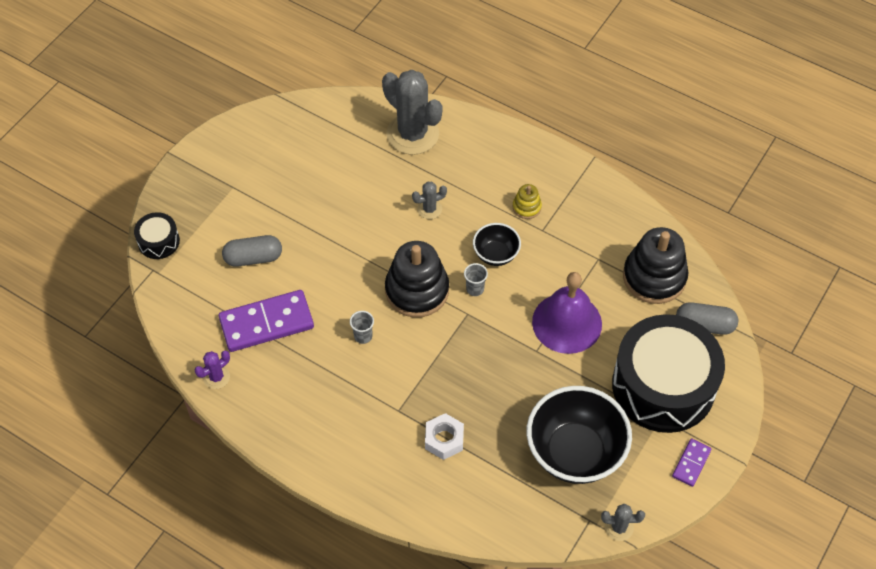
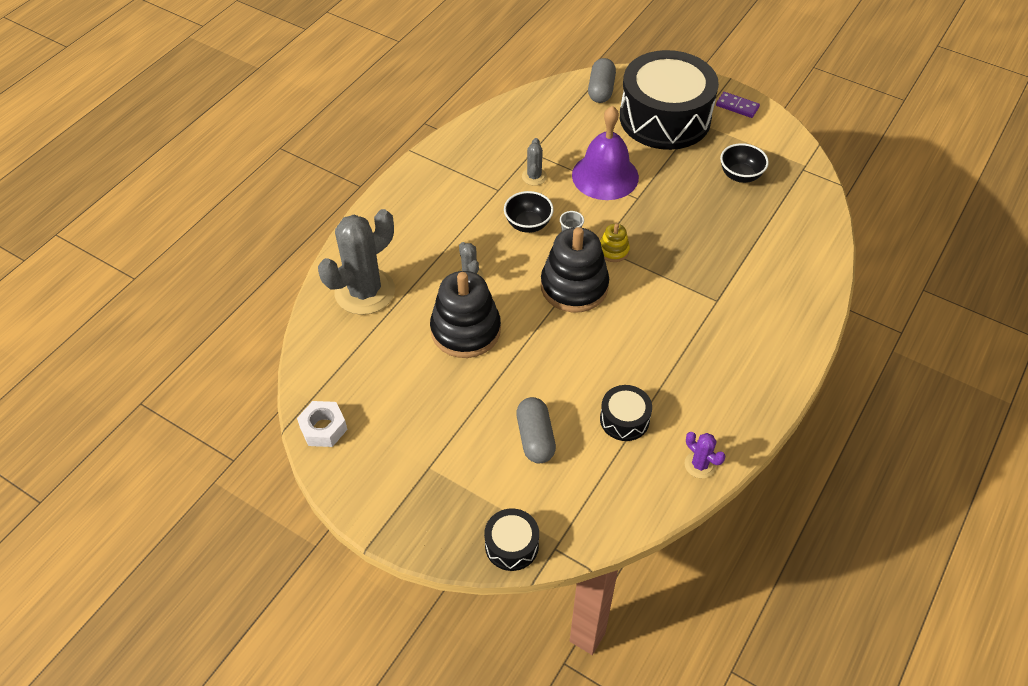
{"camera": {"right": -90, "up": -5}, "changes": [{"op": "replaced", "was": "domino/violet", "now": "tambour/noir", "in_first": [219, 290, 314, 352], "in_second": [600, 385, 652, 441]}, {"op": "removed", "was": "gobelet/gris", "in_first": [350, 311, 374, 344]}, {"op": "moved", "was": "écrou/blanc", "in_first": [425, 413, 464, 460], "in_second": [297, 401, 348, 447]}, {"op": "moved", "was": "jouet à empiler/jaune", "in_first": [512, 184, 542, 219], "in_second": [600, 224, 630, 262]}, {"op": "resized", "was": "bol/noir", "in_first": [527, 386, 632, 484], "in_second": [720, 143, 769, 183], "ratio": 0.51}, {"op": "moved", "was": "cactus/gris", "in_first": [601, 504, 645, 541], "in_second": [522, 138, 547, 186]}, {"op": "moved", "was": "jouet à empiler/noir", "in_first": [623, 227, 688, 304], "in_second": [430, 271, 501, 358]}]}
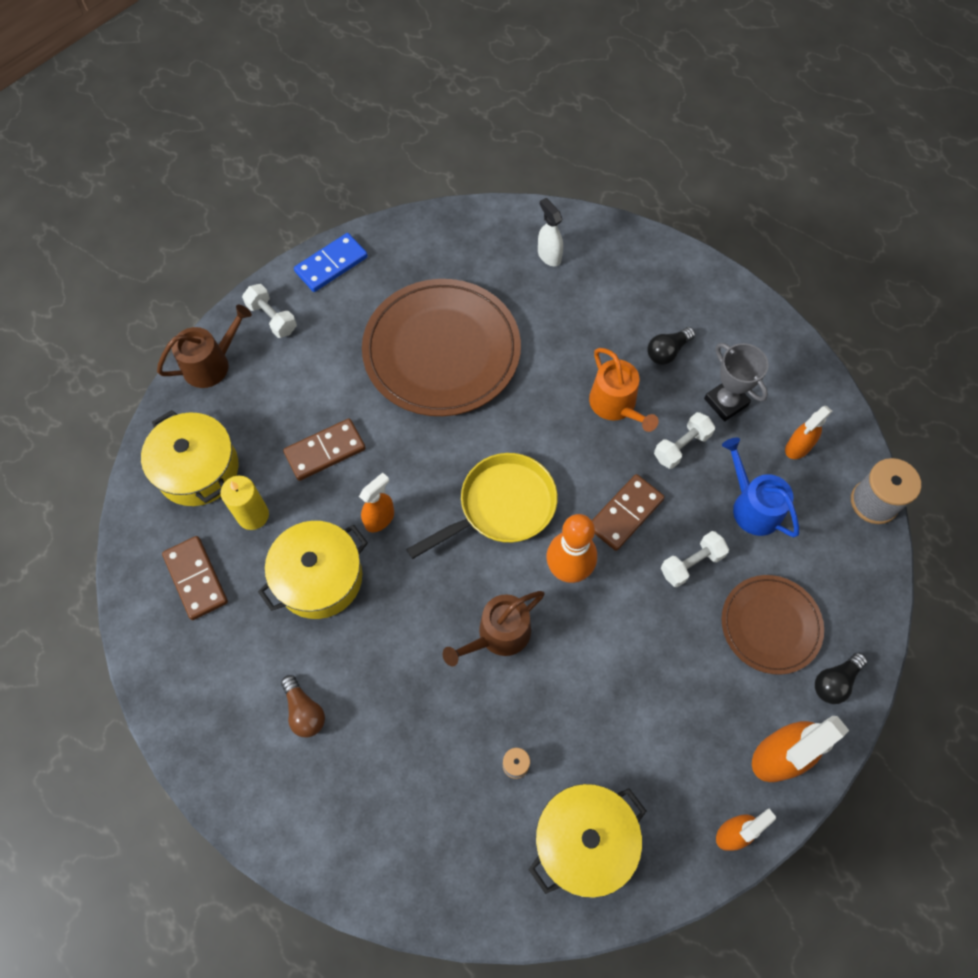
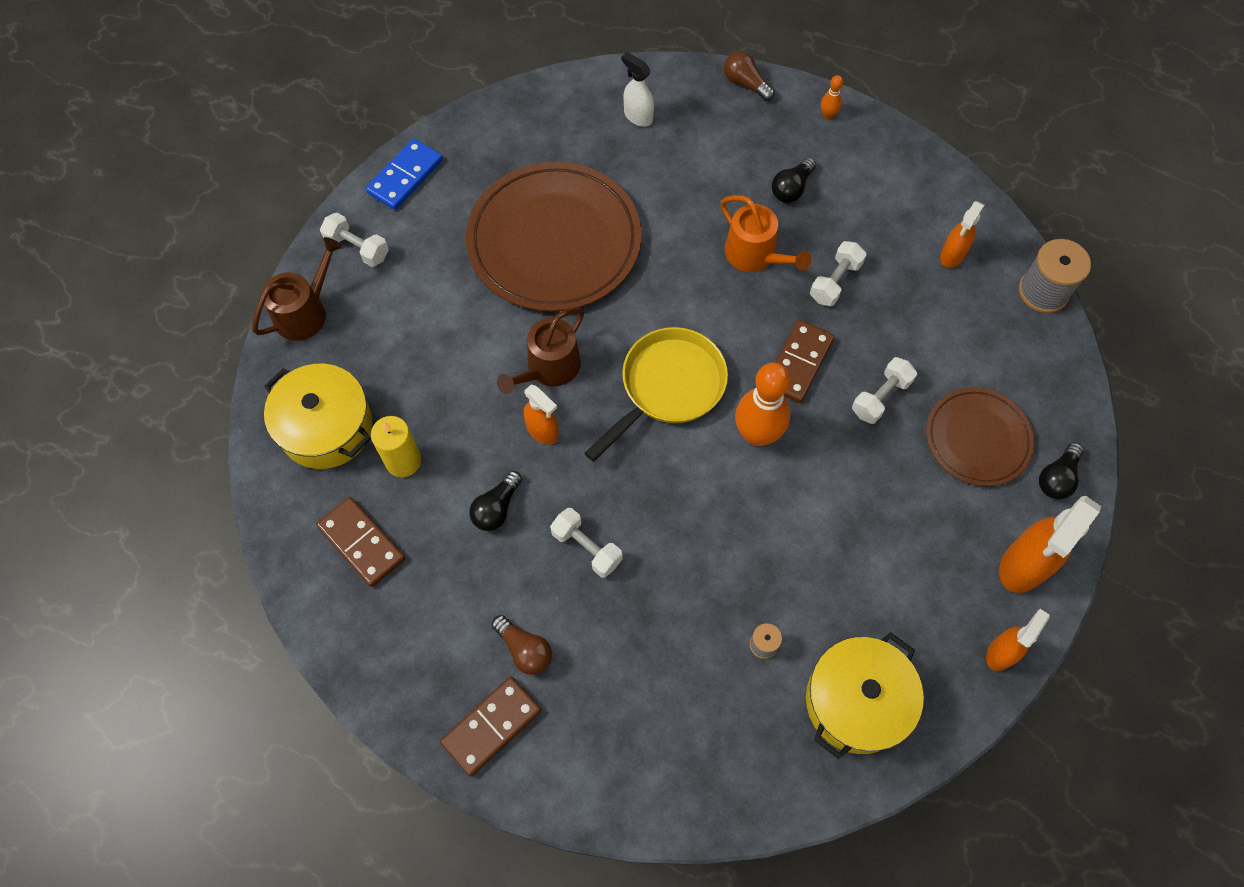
{"camera": {"right": -15, "up": 0}, "changes": [{"op": "replaced", "was": "marmite/jaune", "now": "ampoule/noir", "in_first": [258, 521, 368, 619], "in_second": [469, 471, 522, 531]}, {"op": "moved", "was": "domino/marron", "in_first": [283, 418, 366, 481], "in_second": [440, 677, 541, 776]}, {"op": "turned", "was": "vaporisateur/orange", "in_first": [359, 472, 394, 532], "in_second": [524, 385, 559, 445], "clockwise": 105}, {"op": "moved", "was": "arrosoir/marron", "in_first": [443, 591, 545, 666], "in_second": [497, 308, 584, 394]}, {"op": "removed", "was": "trophée/gris", "in_first": [704, 343, 769, 421]}, {"op": "removed", "was": "arrosoir/bleu", "in_first": [722, 437, 799, 537]}, {"op": "added", "now": "haltère/blanc", "in_second": [550, 508, 623, 578]}, {"op": "added", "now": "ampoule/marron", "in_second": [724, 51, 775, 101]}, {"op": "added", "now": "quille/orange", "in_second": [821, 75, 843, 119]}]}
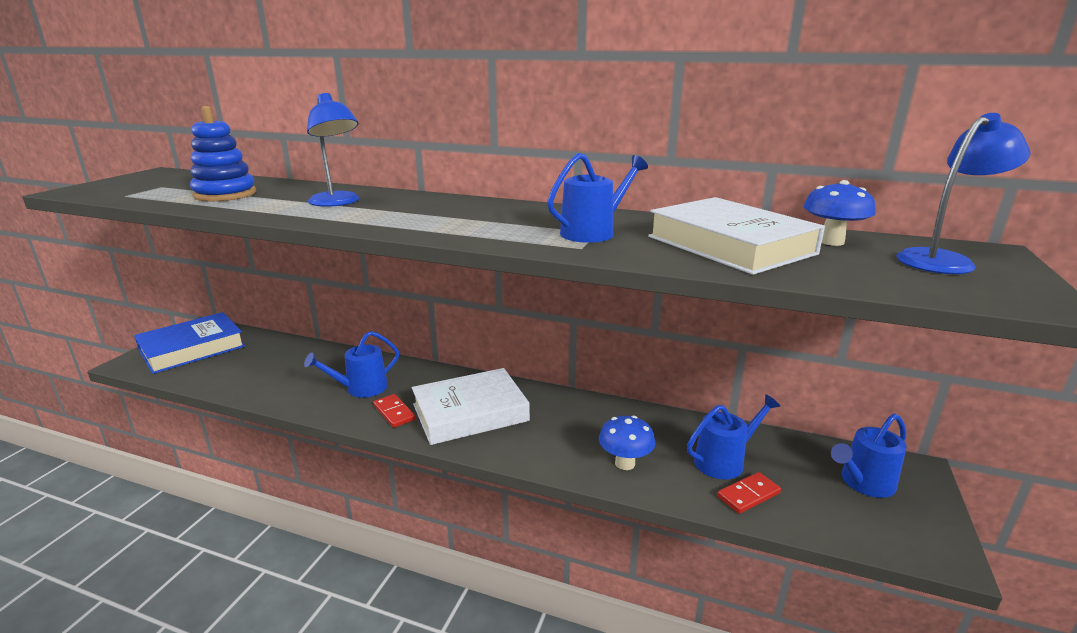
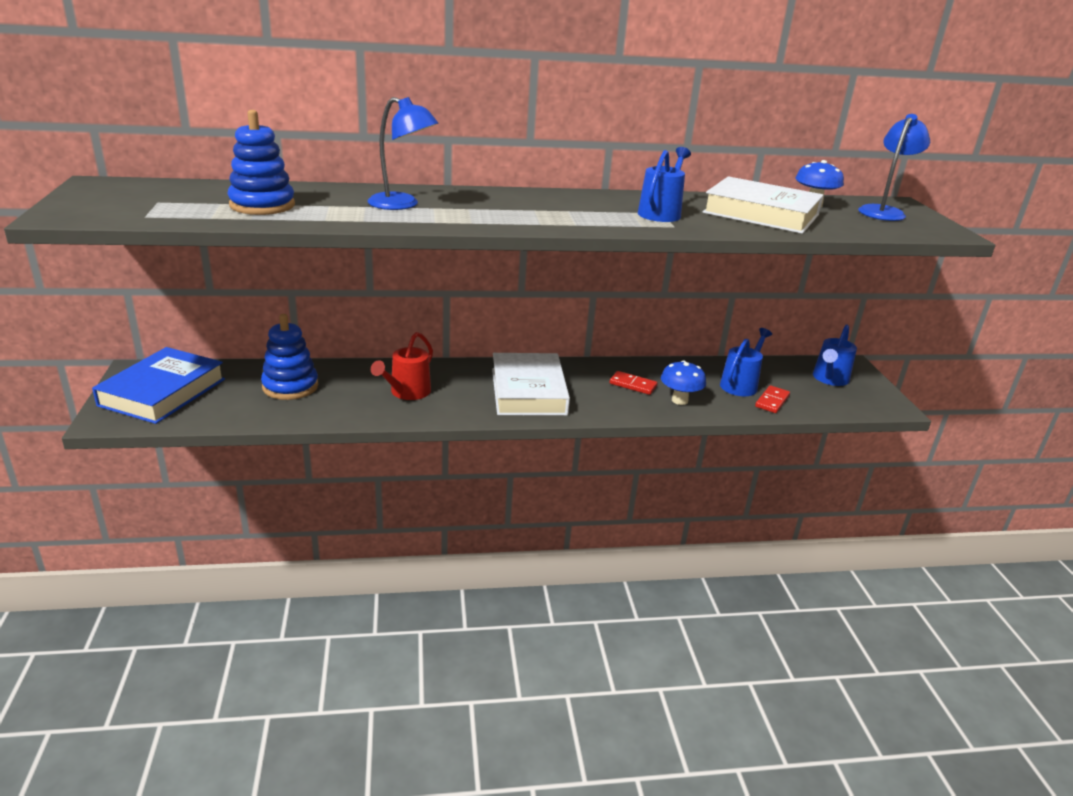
{"camera": {"right": -30, "up": 5}, "changes": [{"op": "recoloured", "was": "arrosoir/bleu", "now": "arrosoir/rouge", "in_first": [304, 331, 399, 398], "in_second": [371, 332, 433, 400]}, {"op": "moved", "was": "domino/rouge", "in_first": [373, 394, 416, 428], "in_second": [610, 371, 658, 395]}, {"op": "turned", "was": "livre/blanc", "in_first": [412, 368, 530, 445], "in_second": [492, 353, 570, 415], "clockwise": -45}, {"op": "added", "now": "jouet à empiler/bleu", "in_second": [261, 314, 318, 400]}]}
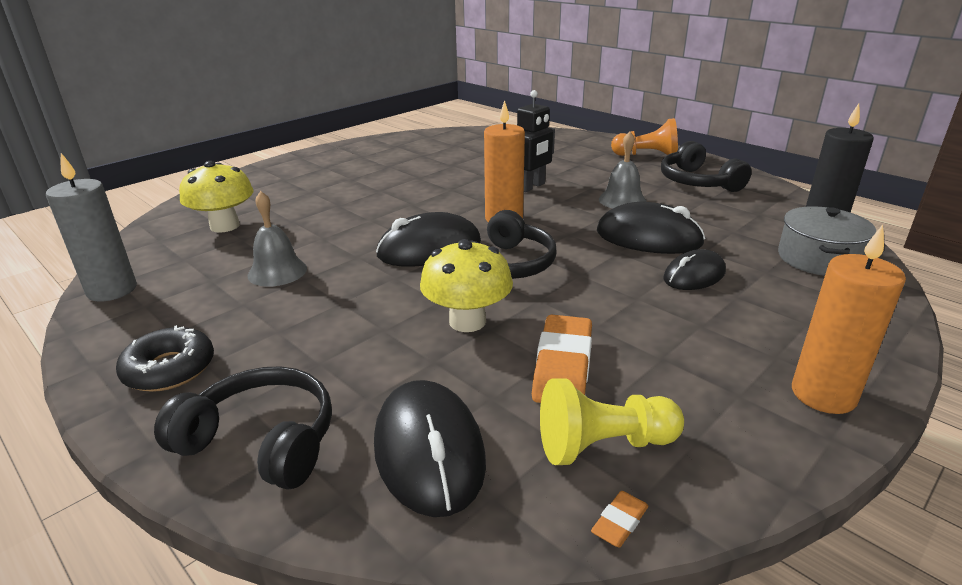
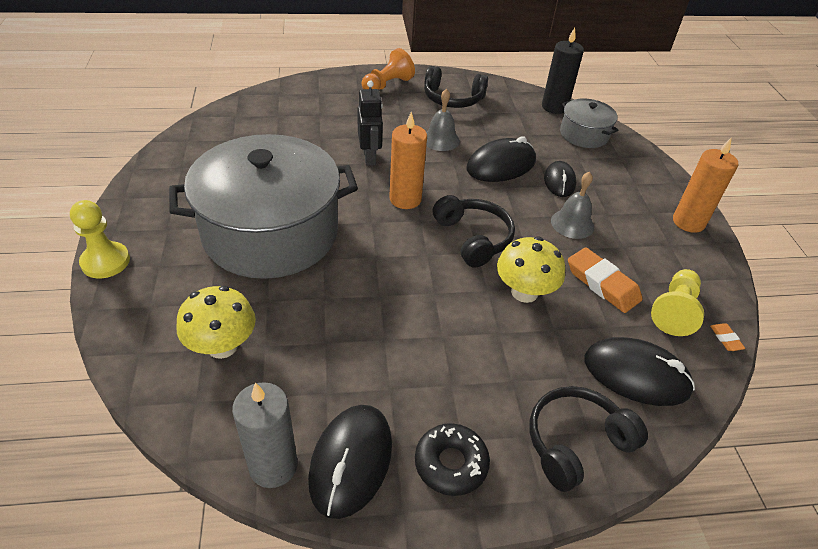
{"camera": {"right": -55, "up": 15}, "changes": [{"op": "moved", "was": "cloche/gris", "in_first": [248, 191, 307, 287], "in_second": [551, 172, 594, 239]}, {"op": "moved", "was": "souris/noir", "in_first": [376, 212, 481, 267], "in_second": [308, 405, 392, 519]}, {"op": "added", "now": "pion/jaune", "in_second": [70, 200, 130, 278]}, {"op": "added", "now": "marmite/gris", "in_second": [169, 134, 358, 279]}]}
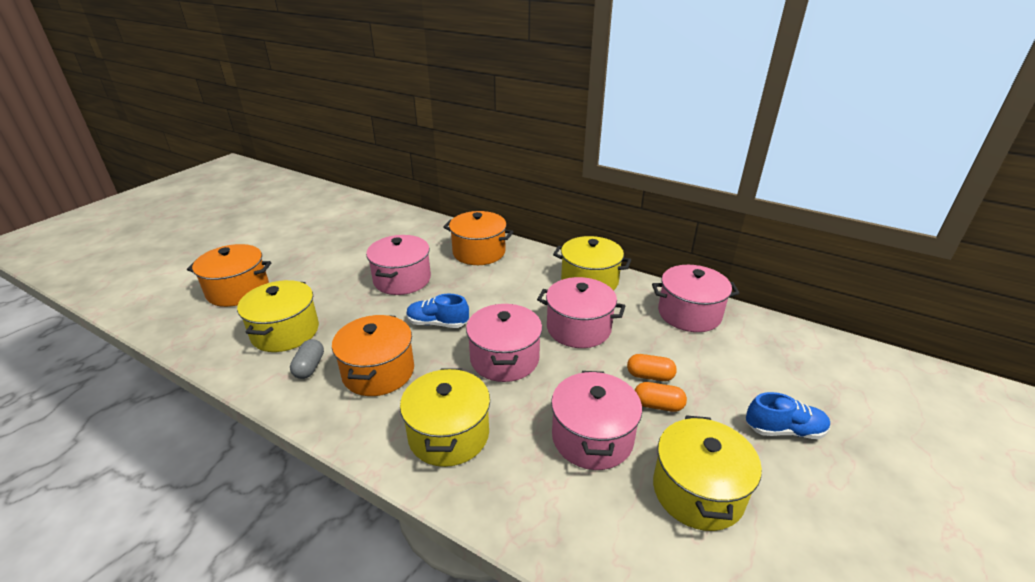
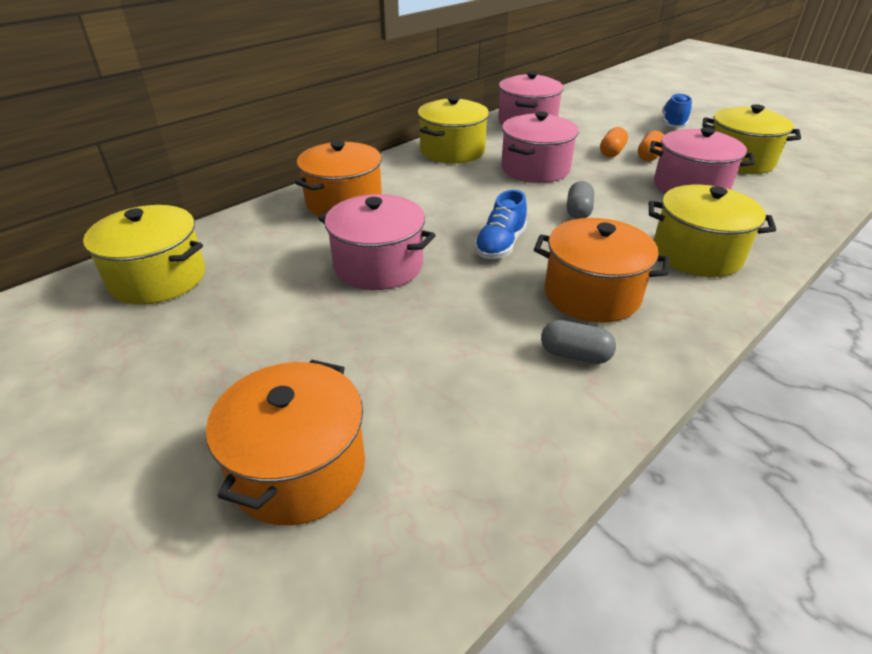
{"camera": {"right": -75, "up": 5}, "changes": [{"op": "moved", "was": "marmite/jaune", "in_first": [237, 280, 319, 352], "in_second": [83, 205, 205, 305]}, {"op": "replaced", "was": "marmite/rose", "now": "gélule/gris", "in_first": [466, 304, 542, 382], "in_second": [567, 181, 594, 219]}]}
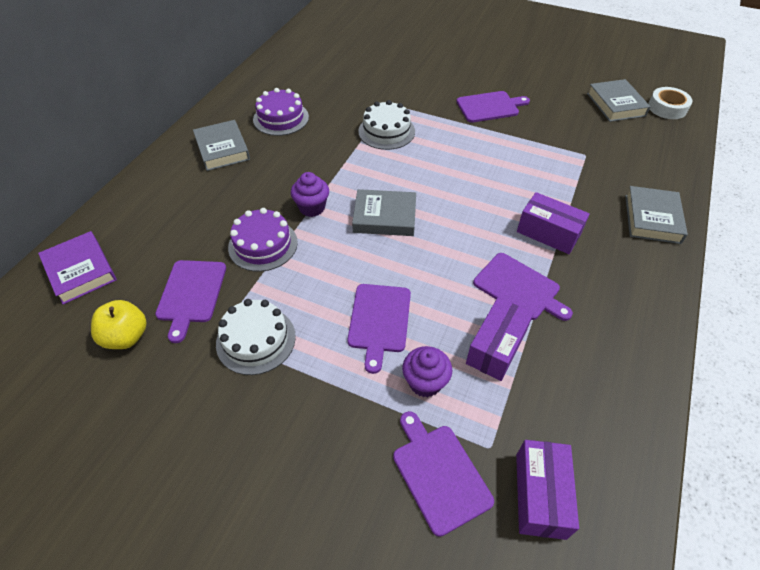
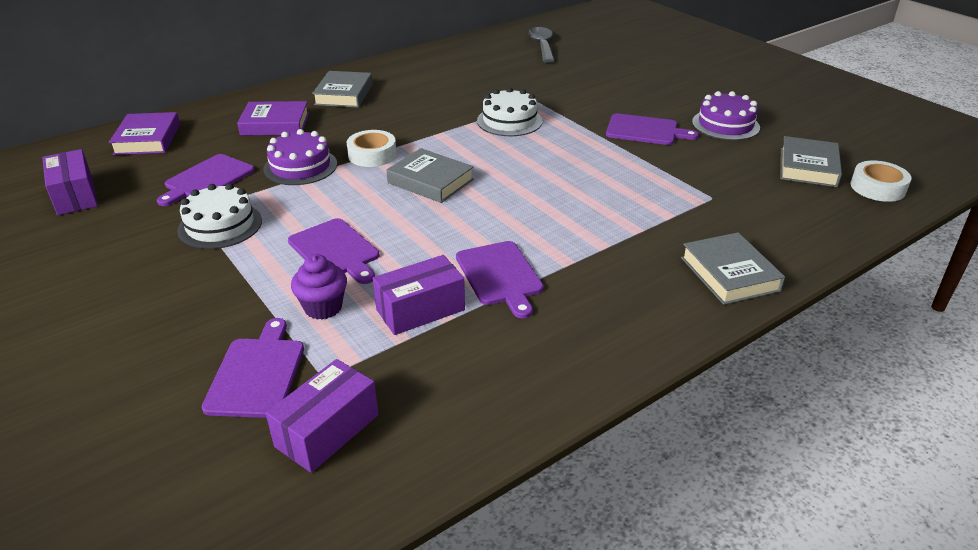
{"camera": {"right": 30, "up": -15}, "changes": [{"op": "removed", "was": "pomme/jaune", "in_first": [91, 300, 147, 349]}, {"op": "moved", "was": "gâteau/violet", "in_first": [253, 88, 309, 136], "in_second": [692, 91, 760, 140]}, {"op": "replaced", "was": "muffin/violet", "now": "ruban adhésif/blanc", "in_first": [291, 172, 329, 217], "in_second": [347, 130, 397, 167]}, {"op": "turned", "was": "planche à découper/violet", "in_first": [347, 284, 411, 374], "in_second": [288, 218, 379, 284], "clockwise": -75}, {"op": "moved", "was": "boîte/violet", "in_first": [517, 192, 590, 254], "in_second": [42, 149, 98, 215]}, {"op": "turned", "was": "livre/gris", "in_first": [625, 186, 688, 244], "in_second": [681, 232, 785, 305], "clockwise": -60}, {"op": "added", "now": "livre/violet", "in_second": [237, 101, 309, 136]}, {"op": "added", "now": "cuillère/gris", "in_second": [528, 27, 555, 63]}]}
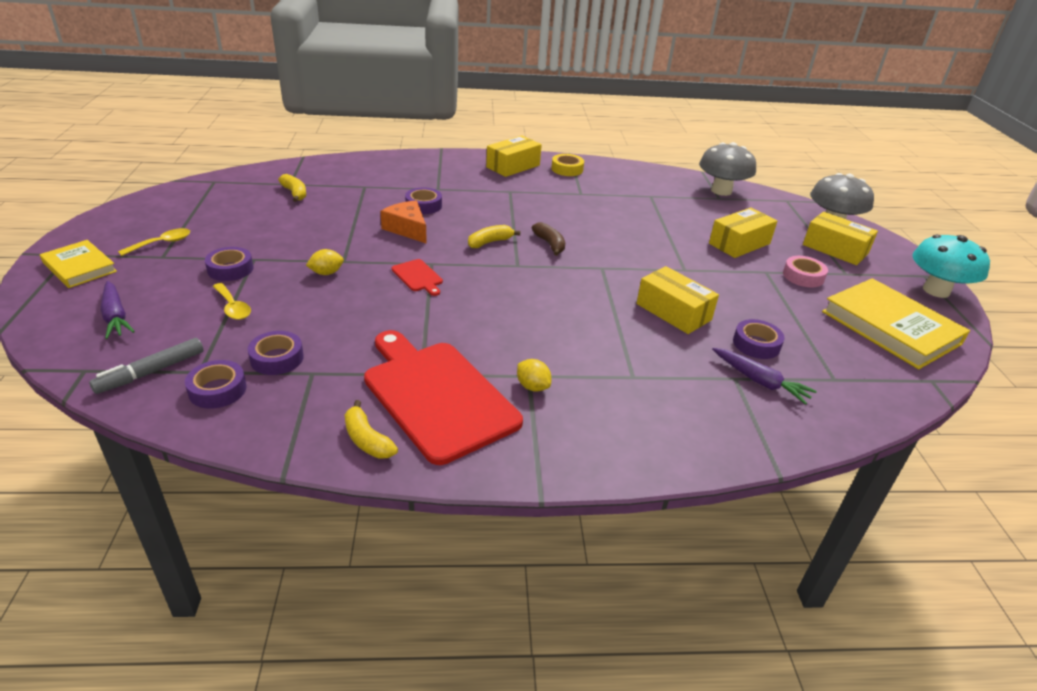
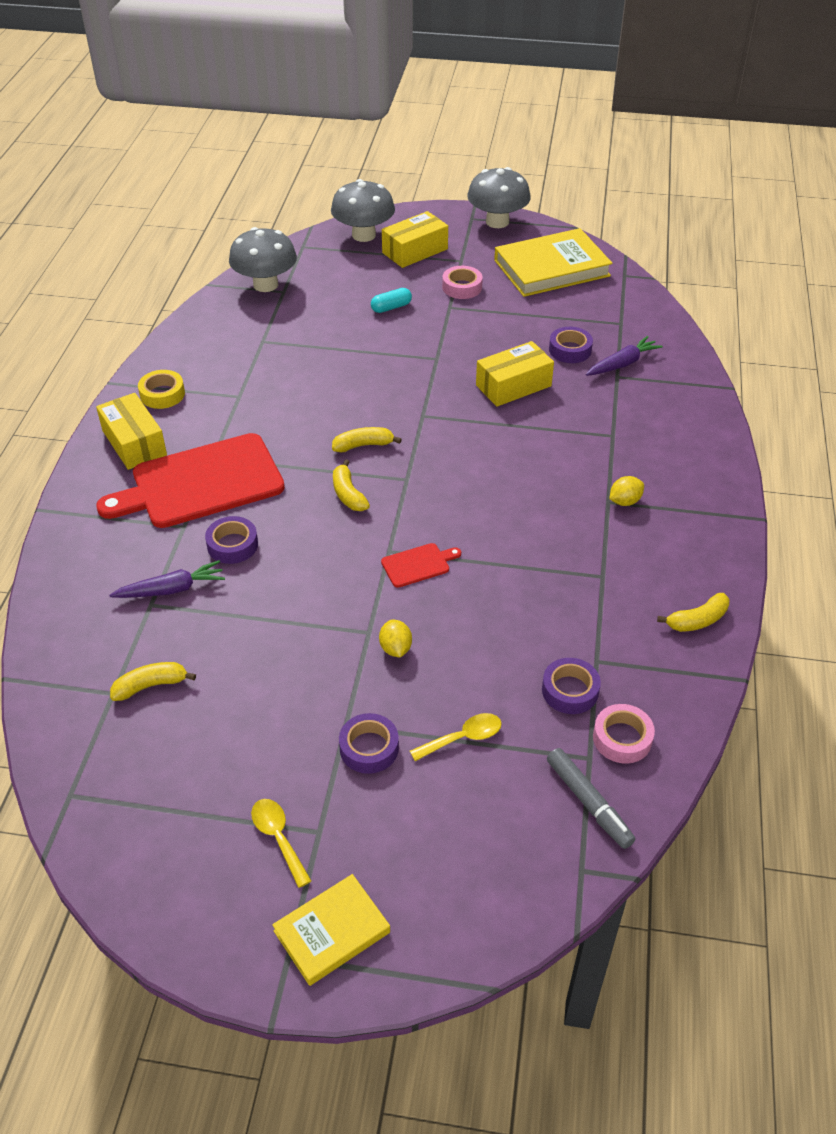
{"camera": {"right": -75, "up": 10}, "changes": [{"op": "moved", "was": "carotte/violet", "in_first": [101, 281, 135, 339], "in_second": [109, 560, 225, 598]}, {"op": "recoloured", "was": "ruban adhésif/violet", "now": "ruban adhésif/rose", "in_first": [185, 360, 247, 409], "in_second": [593, 704, 655, 764]}, {"op": "moved", "was": "planche à découper/rouge", "in_first": [364, 330, 523, 465], "in_second": [96, 433, 285, 528]}, {"op": "removed", "was": "fromage/orange", "in_first": [380, 201, 427, 244]}, {"op": "recoloured", "was": "banane/marron", "now": "banane/jaune", "in_first": [532, 222, 565, 256], "in_second": [332, 427, 402, 452]}, {"op": "replaced", "was": "boîte/jaune", "now": "gélule/turquoise", "in_first": [709, 208, 777, 258], "in_second": [371, 288, 412, 313]}, {"op": "recoloured", "was": "champignon/turquoise", "now": "champignon/gris", "in_first": [912, 235, 990, 298], "in_second": [467, 167, 531, 228]}]}
